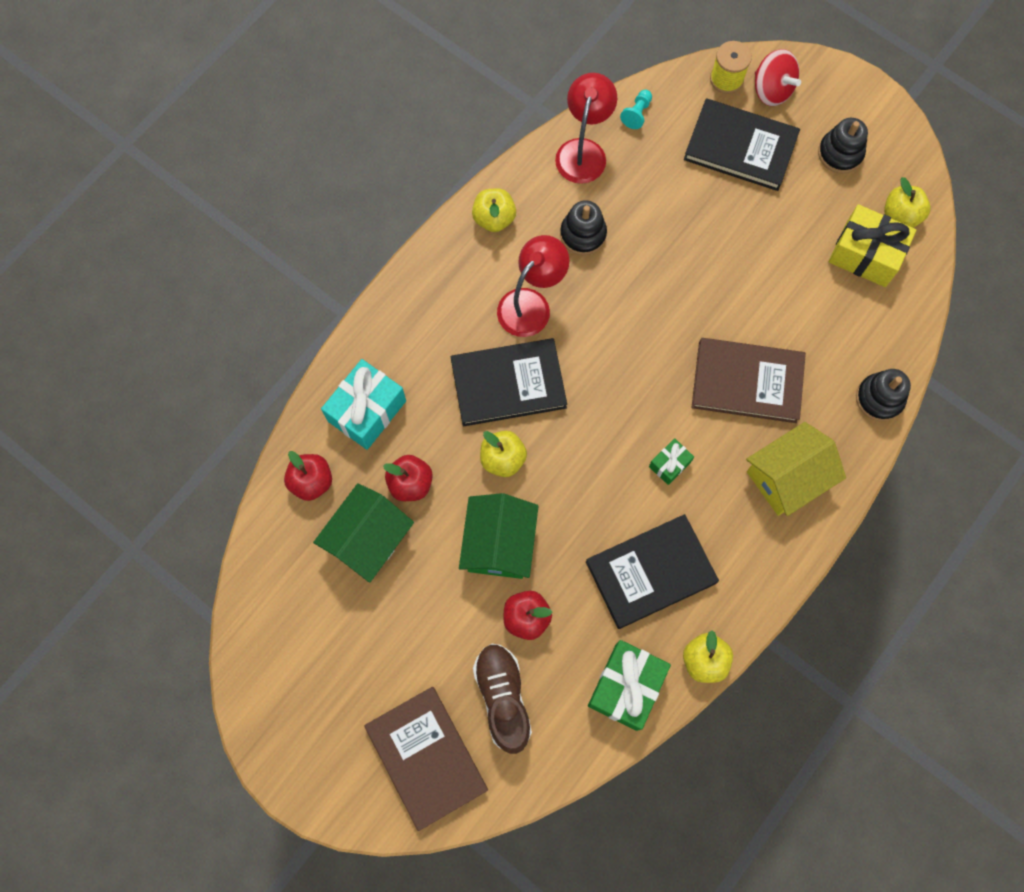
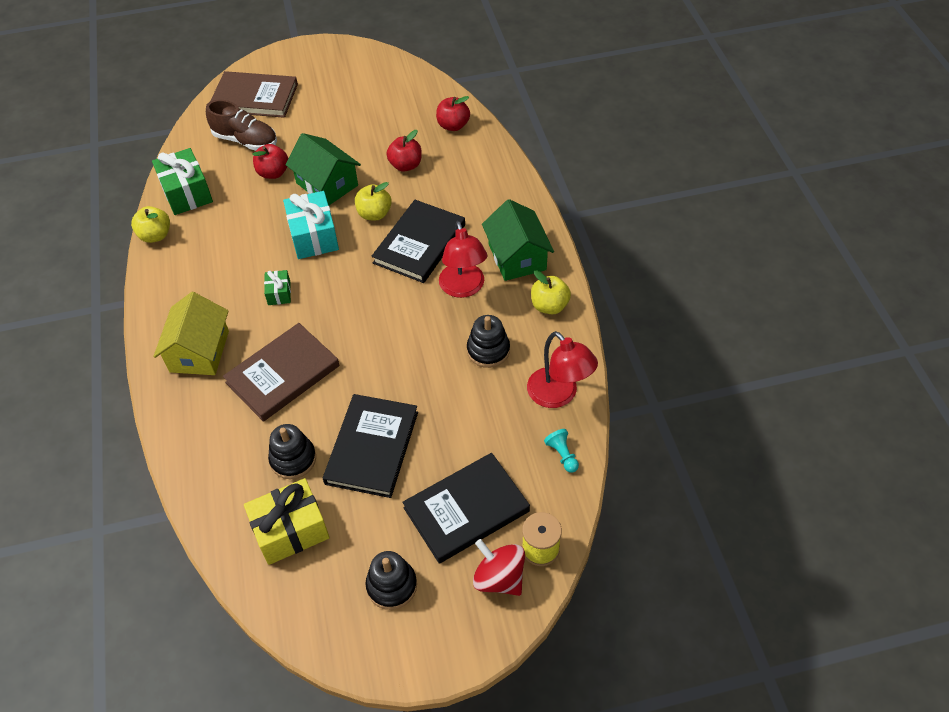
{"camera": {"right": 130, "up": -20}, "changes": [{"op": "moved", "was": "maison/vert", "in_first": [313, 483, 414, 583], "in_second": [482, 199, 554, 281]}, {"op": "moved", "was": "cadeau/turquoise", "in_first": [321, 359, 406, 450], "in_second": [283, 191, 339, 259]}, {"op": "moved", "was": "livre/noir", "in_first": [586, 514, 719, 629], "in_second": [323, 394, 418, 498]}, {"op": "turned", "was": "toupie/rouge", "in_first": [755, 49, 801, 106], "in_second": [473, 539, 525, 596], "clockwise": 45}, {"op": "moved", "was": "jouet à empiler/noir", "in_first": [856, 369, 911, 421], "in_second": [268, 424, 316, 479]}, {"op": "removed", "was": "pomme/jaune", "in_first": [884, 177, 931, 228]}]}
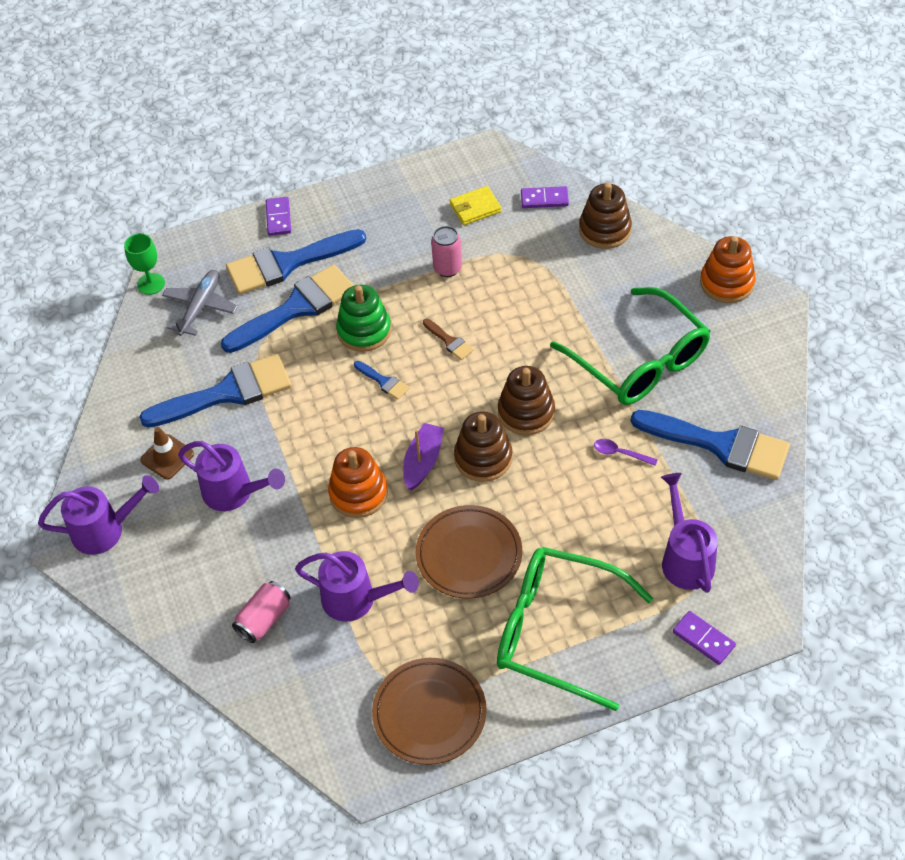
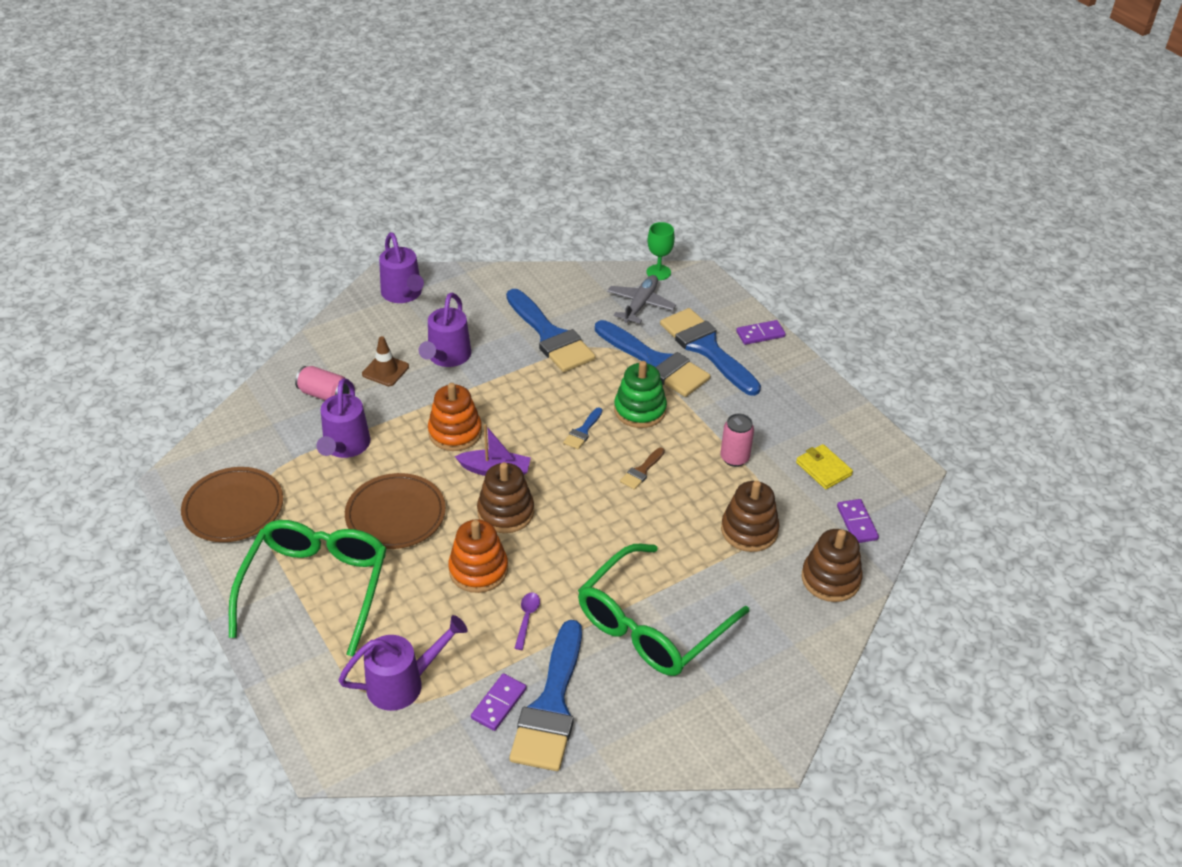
{"camera": {"right": 75, "up": -10}, "changes": [{"op": "moved", "was": "cône de chantier/marron", "in_first": [140, 427, 194, 480], "in_second": [362, 336, 409, 386]}, {"op": "turned", "was": "avion/gris", "in_first": [162, 270, 238, 336], "in_second": [607, 275, 676, 323], "clockwise": -75}, {"op": "moved", "was": "jouet à empiler/marron", "in_first": [498, 366, 555, 435], "in_second": [721, 481, 780, 552]}, {"op": "moved", "was": "domino/violet", "in_first": [673, 611, 736, 665], "in_second": [471, 673, 527, 731]}, {"op": "moved", "was": "jouet à empiler/orange", "in_first": [700, 236, 756, 303], "in_second": [448, 519, 508, 593]}]}
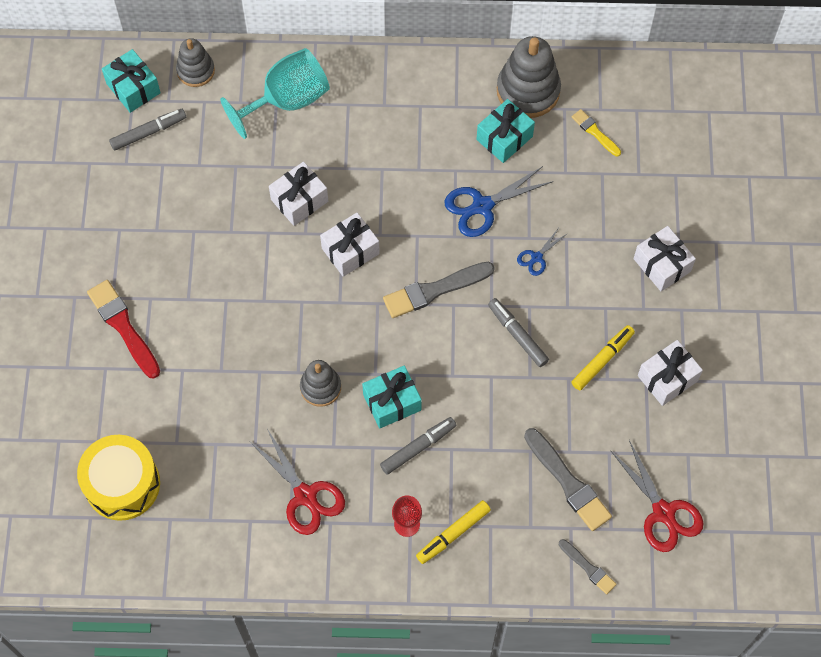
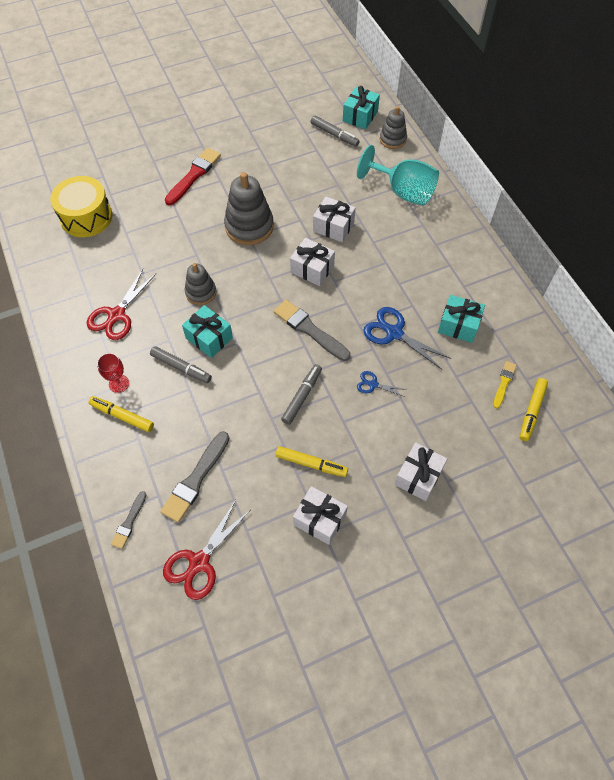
{"camera": {"right": 65, "up": -5}, "changes": [{"op": "moved", "was": "jouet à empiler/gris", "in_first": [497, 36, 561, 118], "in_second": [224, 172, 274, 245]}, {"op": "added", "now": "feutre/jaune", "in_second": [520, 378, 548, 441]}]}
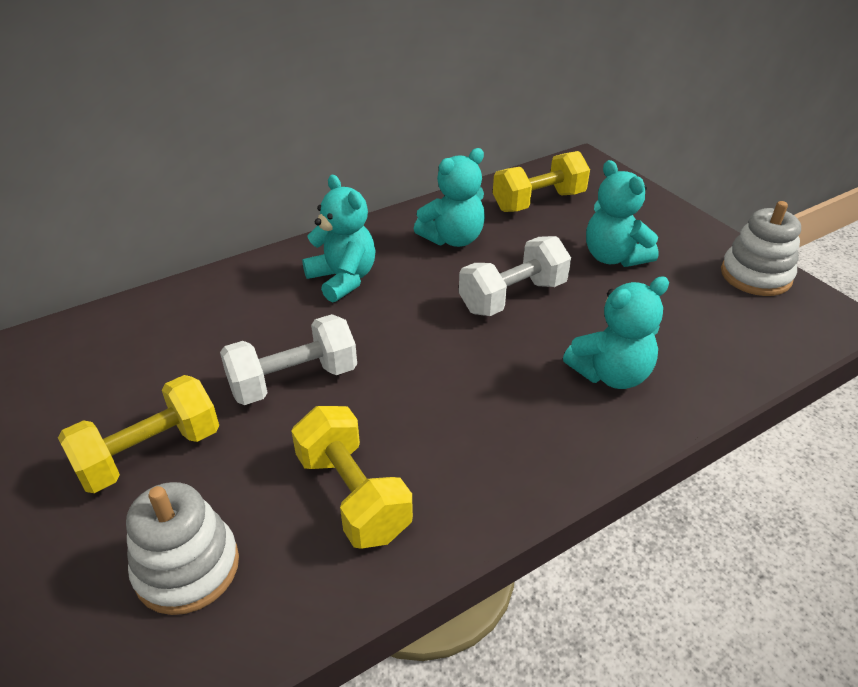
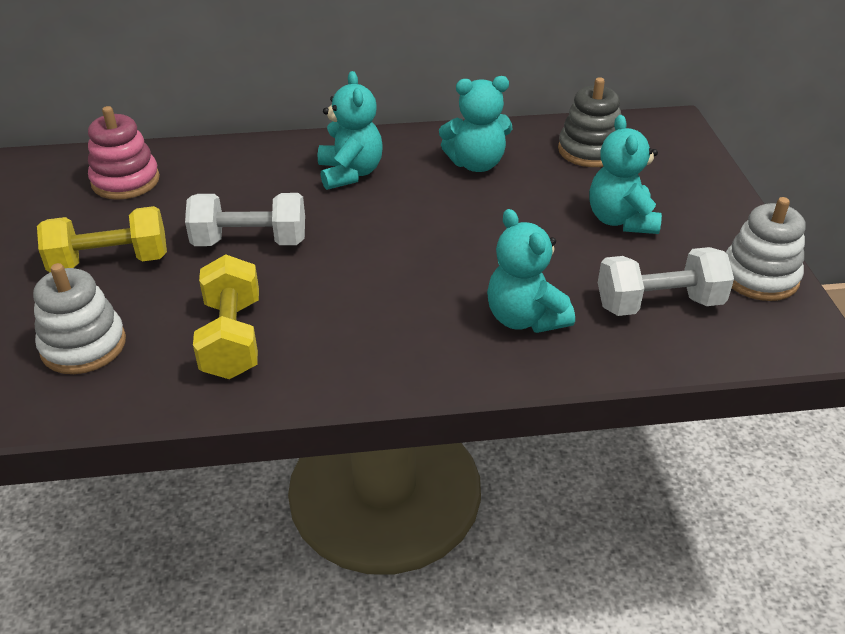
{"camera": {"right": 25, "up": 0}, "changes": [{"op": "moved", "was": "haltère/blanc", "in_first": [459, 236, 571, 316], "in_second": [598, 247, 734, 316]}, {"op": "replaced", "was": "haltère/jaune", "now": "jouet à empiler/gris", "in_first": [493, 151, 590, 212], "in_second": [558, 77, 621, 167]}, {"op": "turned", "was": "ours en peluche/turquoise", "in_first": [563, 276, 669, 389], "in_second": [487, 209, 575, 333], "clockwise": 60}, {"op": "added", "now": "jouet à empiler/rose", "in_second": [88, 106, 160, 200]}]}
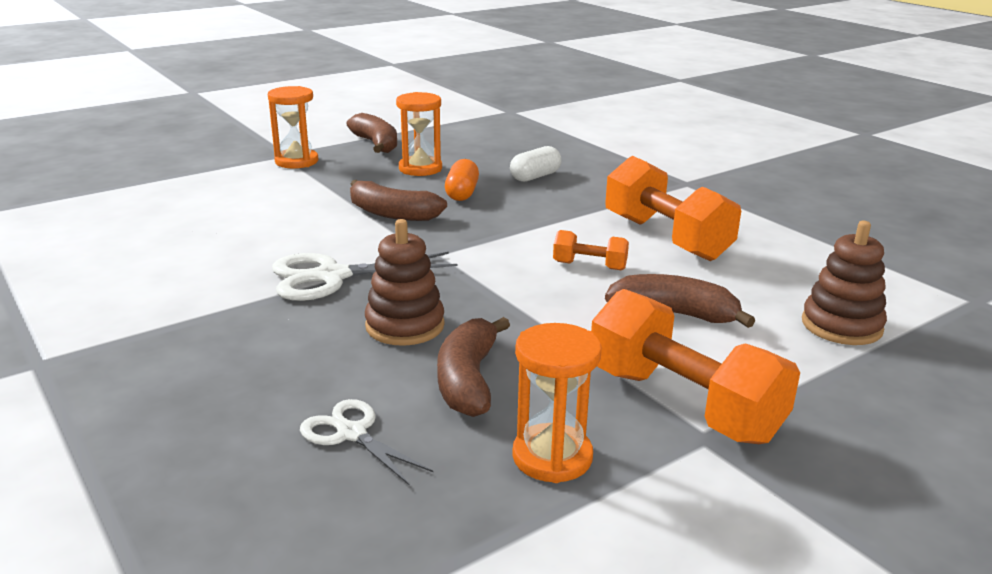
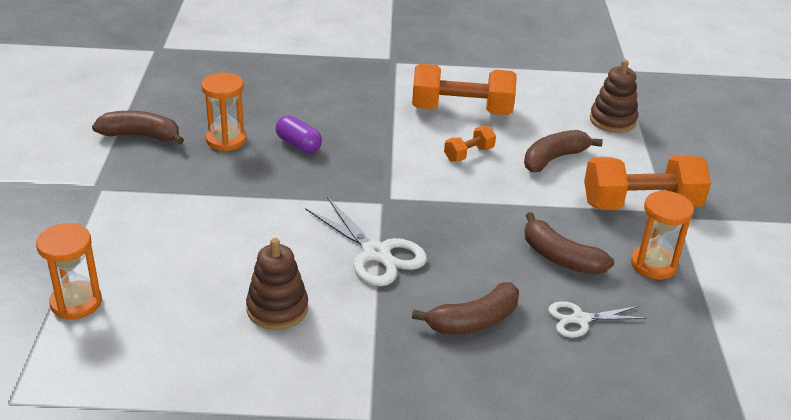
{"camera": {"right": -55, "up": 10}, "changes": [{"op": "moved", "was": "sablier/orange", "in_first": [268, 86, 318, 169], "in_second": [36, 223, 102, 319]}, {"op": "turned", "was": "ciseaux/blanc", "in_first": [272, 252, 457, 301], "in_second": [305, 197, 427, 286], "clockwise": -60}, {"op": "moved", "was": "banane/marron", "in_first": [350, 180, 447, 221], "in_second": [412, 282, 519, 334]}, {"op": "moved", "was": "jouet à empiler/marron", "in_first": [365, 219, 445, 346], "in_second": [246, 238, 308, 330]}, {"op": "recoloured", "was": "gélule/orange", "now": "gélule/violet", "in_first": [445, 159, 479, 201], "in_second": [276, 116, 322, 153]}, {"op": "removed", "was": "gélule/blanc", "in_first": [510, 146, 562, 182]}]}
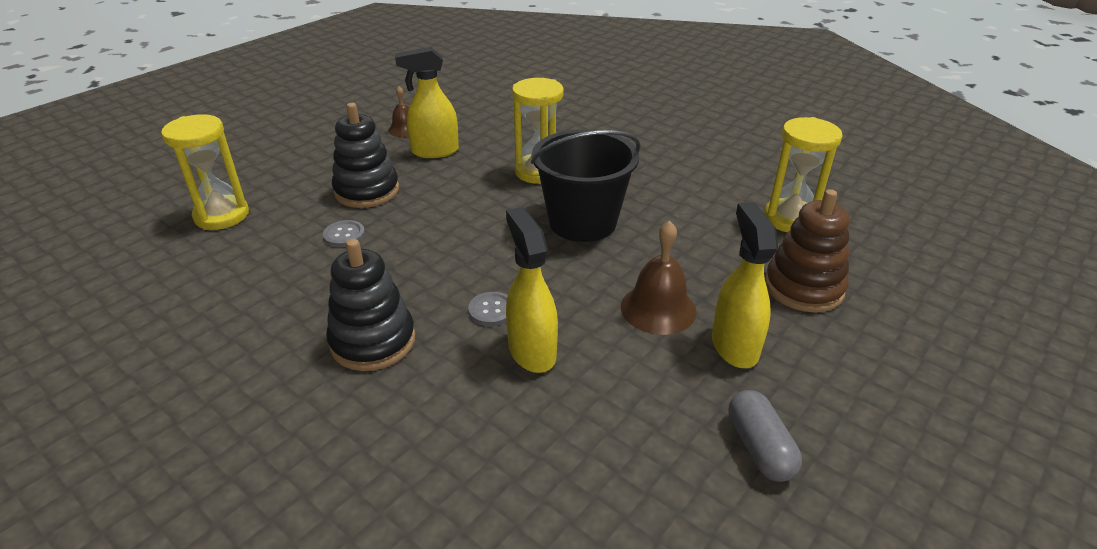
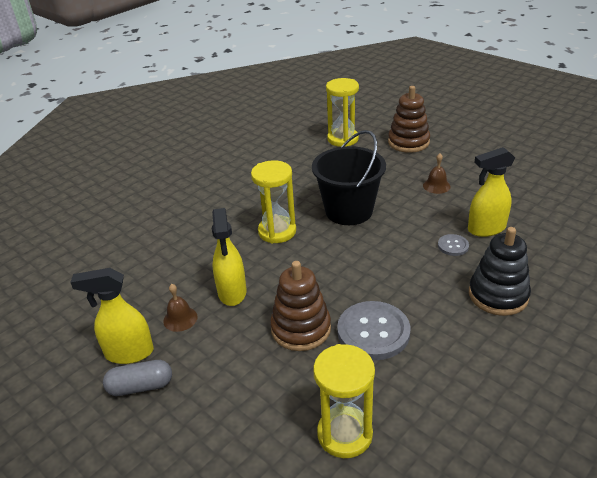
{"camera": {"right": -85, "up": 0}, "changes": [{"op": "resized", "was": "bouton/gris", "in_first": [323, 220, 365, 247], "in_second": [337, 301, 410, 360], "ratio": 2.05}, {"op": "recoloured", "was": "jouet à empiler/noir", "now": "jouet à empiler/marron", "in_first": [332, 103, 399, 208], "in_second": [270, 261, 331, 351]}, {"op": "resized", "was": "cloche/marron", "in_first": [621, 220, 697, 335], "in_second": [423, 153, 450, 194], "ratio": 0.62}, {"op": "moved", "was": "vaporisateur/jaune", "in_first": [712, 202, 778, 368], "in_second": [70, 268, 154, 364]}, {"op": "moved", "was": "gélule/gris", "in_first": [728, 390, 802, 482], "in_second": [103, 360, 172, 396]}]}
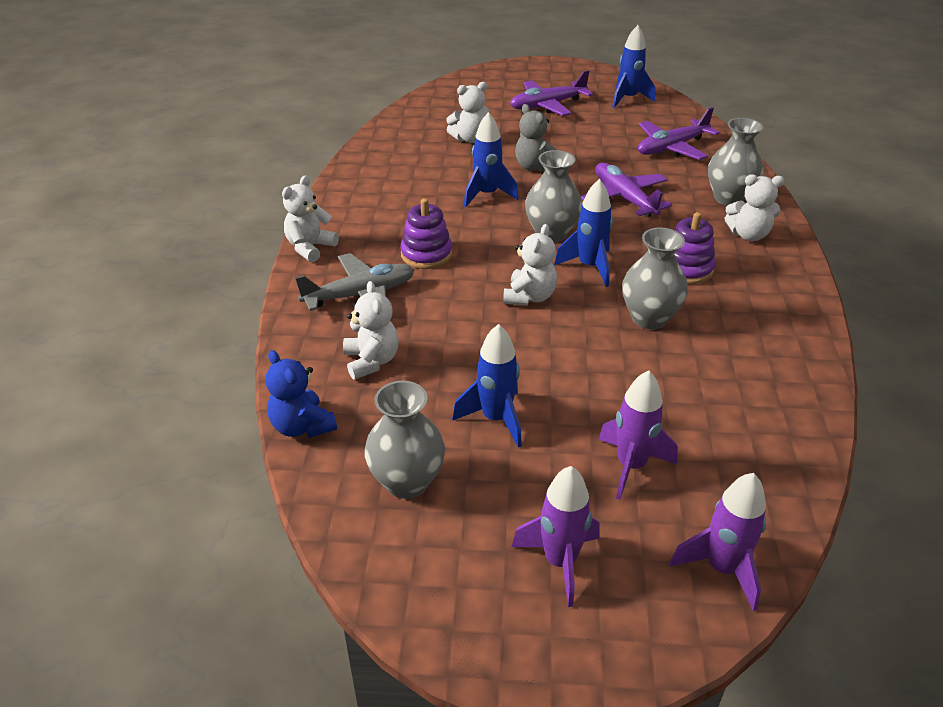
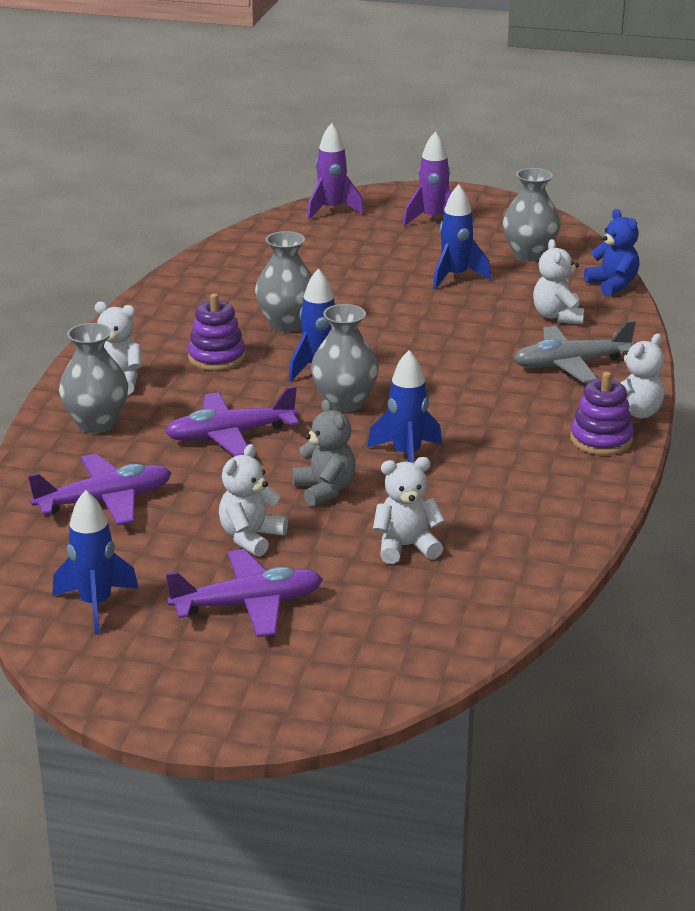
{"camera": {"right": -170, "up": -10}, "changes": [{"op": "moved", "was": "jouet à empiler/violet", "in_first": [400, 198, 452, 269], "in_second": [570, 372, 634, 455]}, {"op": "moved", "was": "ours en peluche/blanc", "in_first": [503, 224, 557, 305], "in_second": [219, 444, 288, 557]}, {"op": "turned", "was": "avion/violet", "in_first": [581, 163, 672, 217], "in_second": [165, 386, 299, 456], "clockwise": 90}, {"op": "removed", "was": "fusée/violet", "in_first": [598, 370, 678, 500]}]}
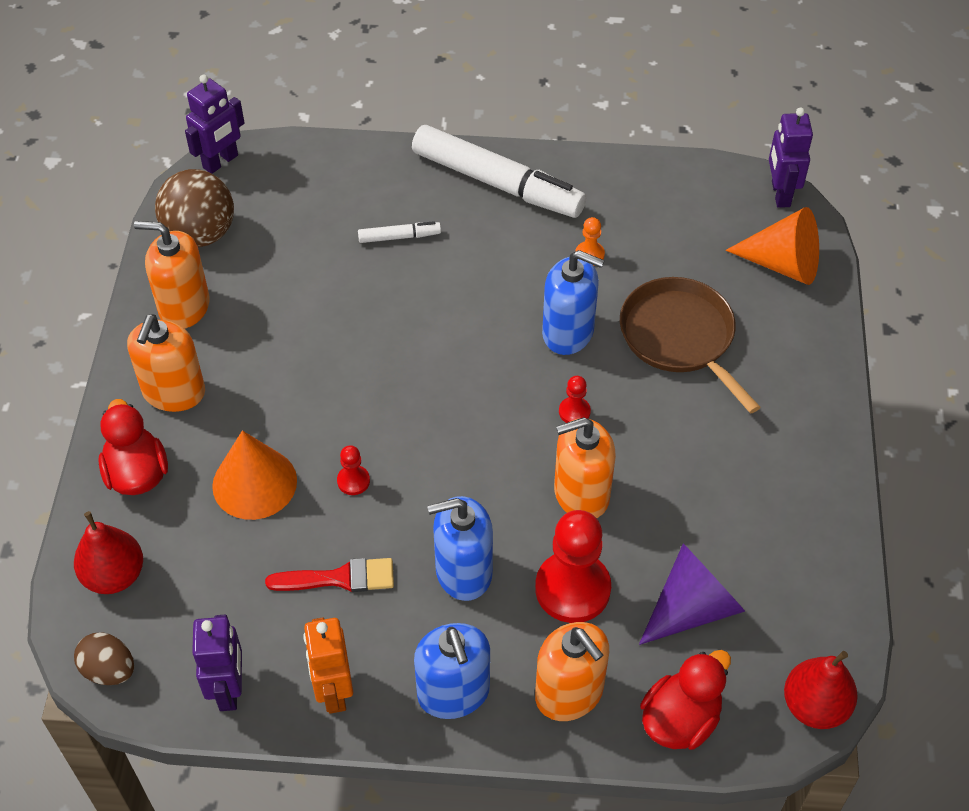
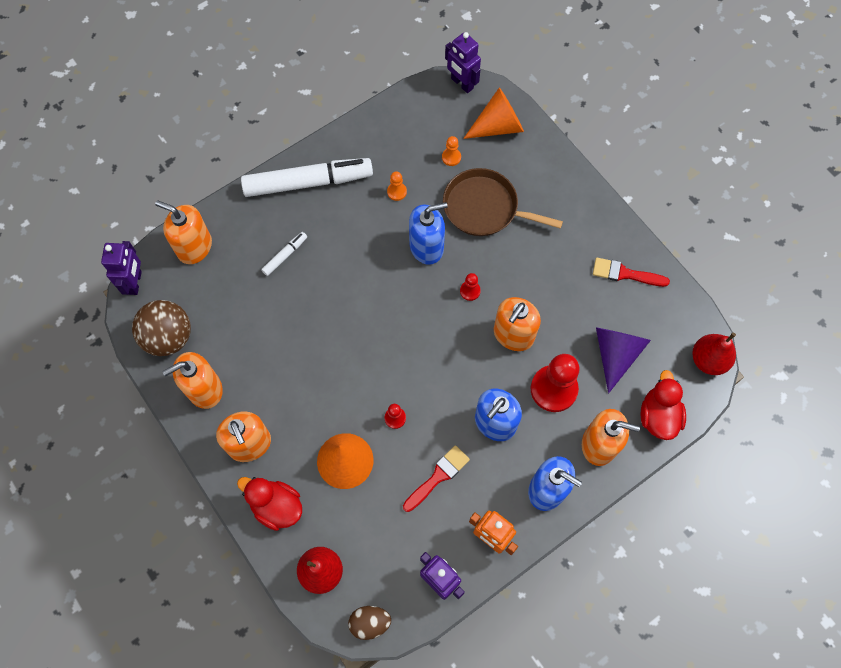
{"camera": {"right": -40, "up": 15}, "changes": [{"op": "added", "now": "distributeur de savon/orange", "in_second": [155, 201, 212, 264]}, {"op": "added", "now": "pion/orange", "in_second": [442, 136, 461, 166]}, {"op": "added", "now": "pinceau/rouge", "in_second": [593, 258, 670, 287]}]}
